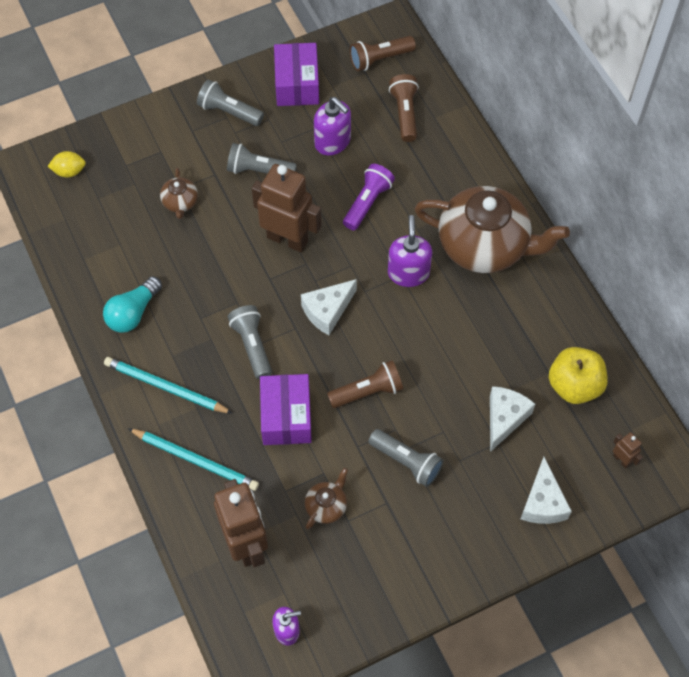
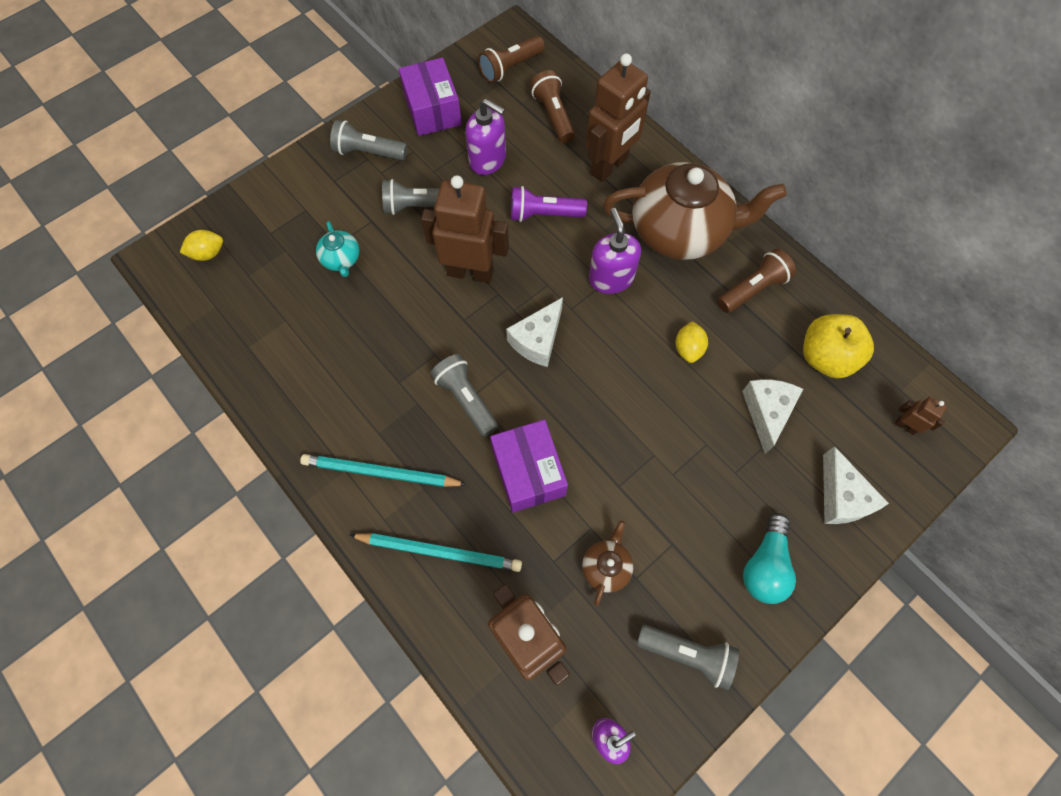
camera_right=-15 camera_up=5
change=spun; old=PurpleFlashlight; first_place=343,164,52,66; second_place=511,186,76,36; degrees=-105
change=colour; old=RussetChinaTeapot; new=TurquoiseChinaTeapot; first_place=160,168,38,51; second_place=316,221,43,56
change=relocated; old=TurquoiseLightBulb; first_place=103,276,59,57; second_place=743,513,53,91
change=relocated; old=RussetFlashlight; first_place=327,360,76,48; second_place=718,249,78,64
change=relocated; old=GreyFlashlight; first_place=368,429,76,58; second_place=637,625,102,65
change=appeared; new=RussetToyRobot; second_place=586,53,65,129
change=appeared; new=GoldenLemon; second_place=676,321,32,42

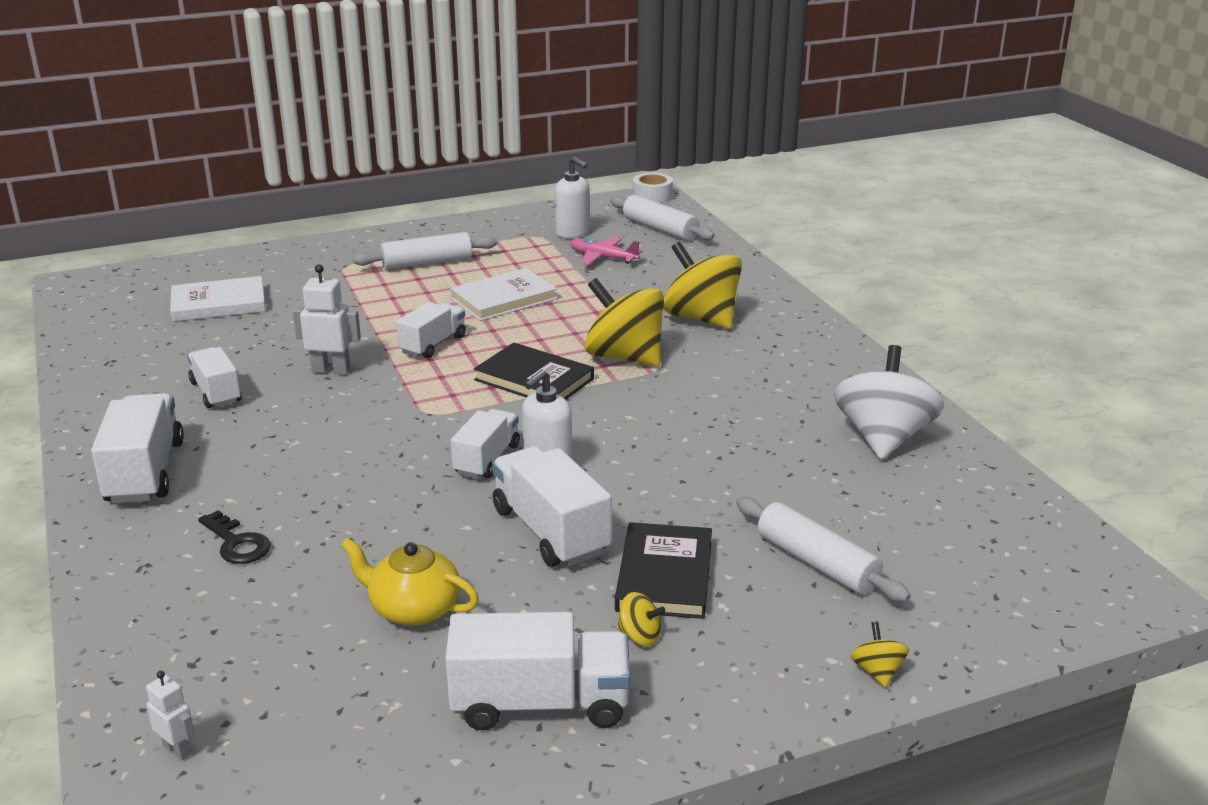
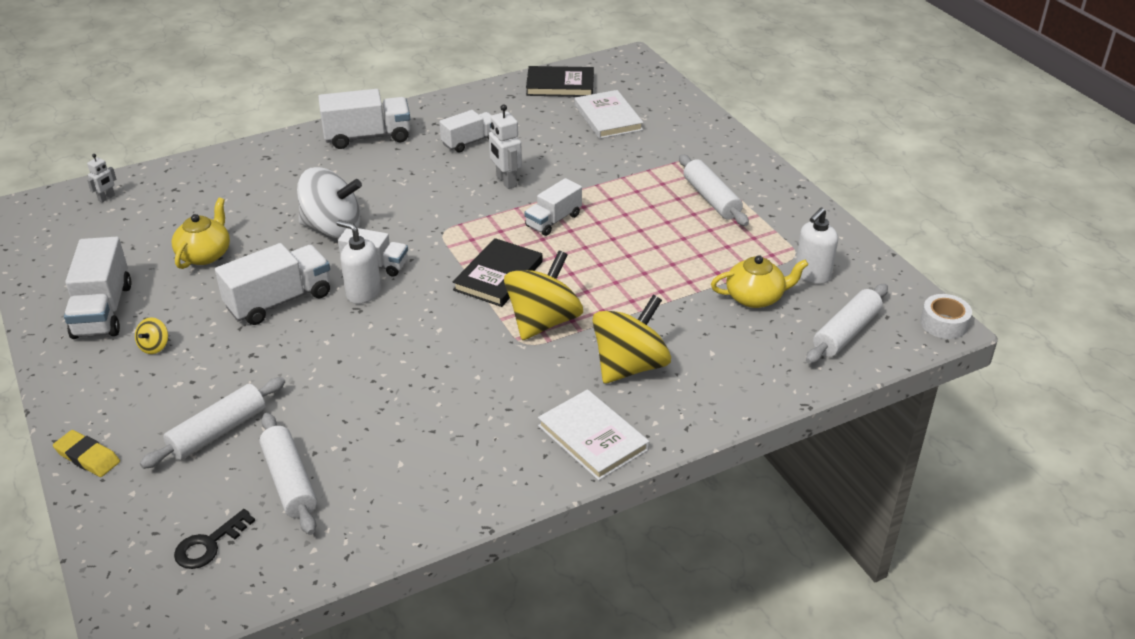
camera_right=85 camera_up=10
change=exchanged; old=PinkPlane; new=GoldenChinaTeapot; first_place=570,237,73,28; second_place=711,255,98,53
change=spun; old=SnowWhiteToyRobot; first_place=292,264,69,111; second_place=489,104,33,85; degrees=150
change=relocated; old=SnowWhiteHardback; first_place=450,268,107,53; second_place=538,389,111,92
change=spun; old=SnowWhiteTruck; first_place=396,302,70,56; second_place=525,178,57,58; degrees=105
change=relocated; old=SnowWhiteWhirligig; first_place=834,345,110,115; second_place=297,167,65,71
change=relocated; old=JetBlackLatchkey; first_place=198,510,73,54; second_place=174,509,81,60
change=relocated; old=JetBlackHardback; first_place=615,522,97,97; second_place=526,66,68,31
change=exchanged; old=GoldenWhirligig; new=GoldenEraser; first_place=850,622,59,65; second_place=53,430,67,47
change=appeared; new=SnowWhiteRollingPin; second_place=259,413,58,122

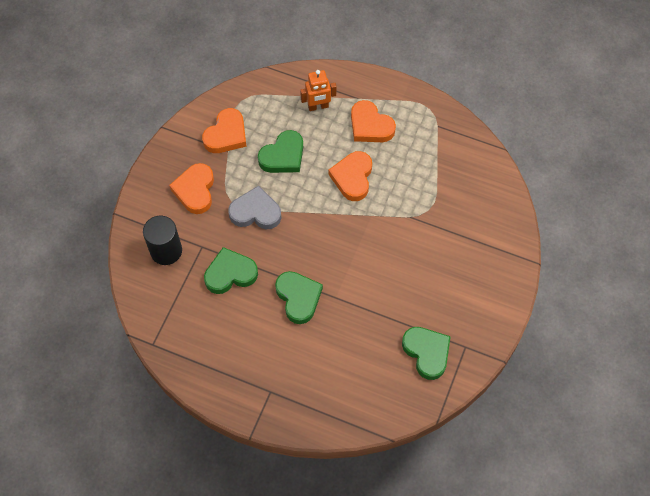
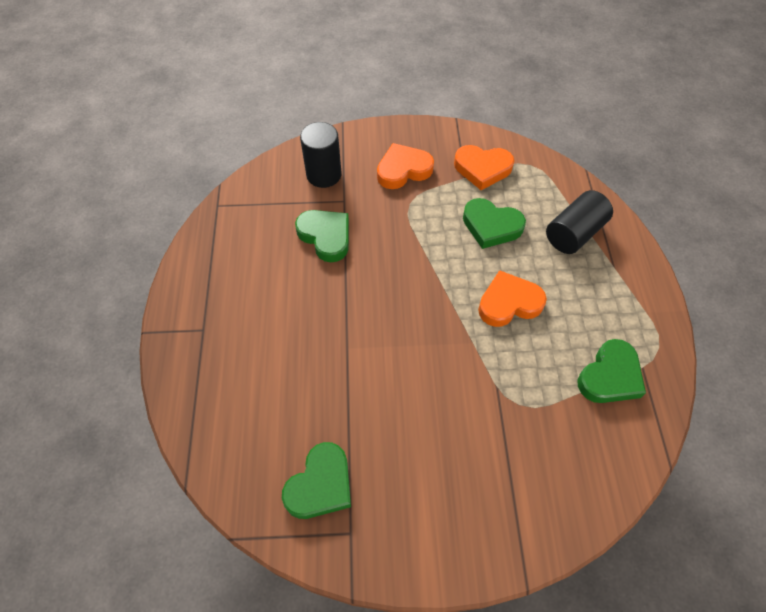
camera_right=65 camera_up=-5
change=exchanged; old=OrangeToyRobot; new=JetBlackCylinderShape; first_place=300,70,37,41; second_place=546,190,67,64
change=missing; old=OrangeHeart; first_place=351,100,45,42
change=missing; old=GreyHeart; first_place=228,185,53,44
change=relocated; old=EmeraldHeart; first_place=275,271,48,53; second_place=578,339,68,64

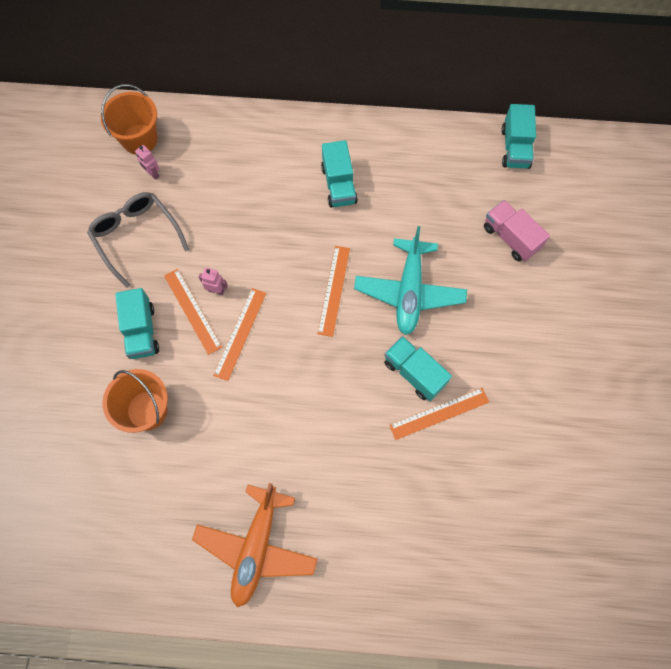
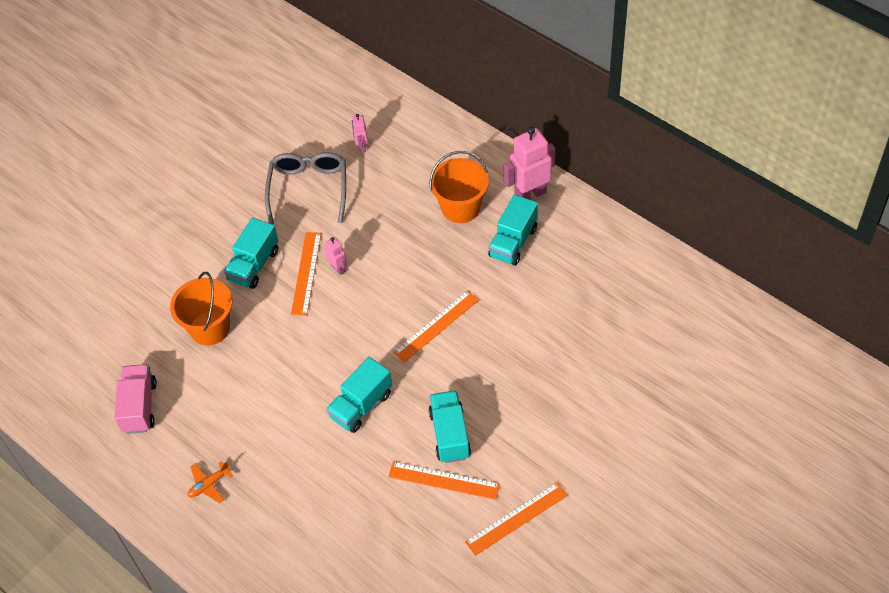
camera_right=40 camera_up=-15
change=relocated; old=OrangePail; first_place=101,84,57,71; second_place=429,151,60,72
change=relocated; old=TurquoiseTruck; first_place=501,104,35,65; second_place=326,357,66,76
change=relocated; old=PinkTruck; first_place=484,200,66,61; second_place=114,364,43,70
change=missing; old=TurquoisePlane; first_place=354,226,113,109
change=relocated; old=OrangeRuler; first_place=213,288,53,93; second_place=465,482,103,74
change=size; old=OrangePlane; first_place=192,483,126,124; second_place=188,461,45,42; factor=0.42
change=appeared; new=PinkToyRobot; second_place=504,127,51,73

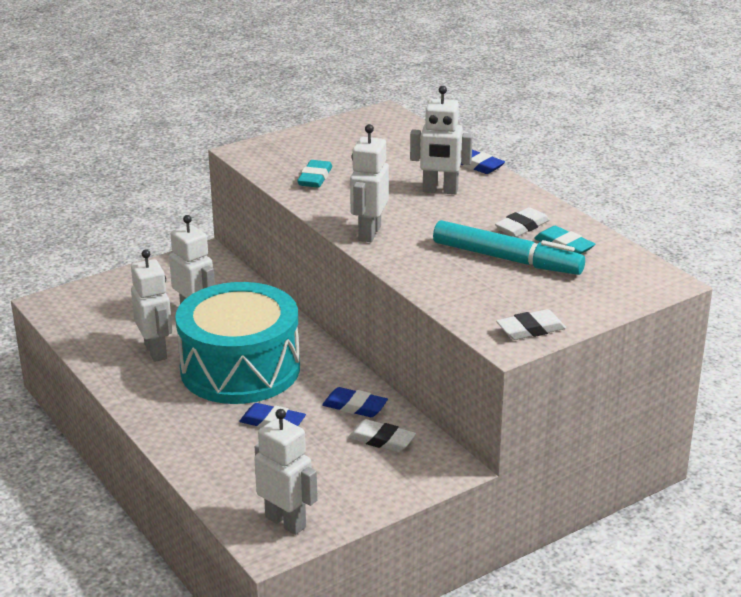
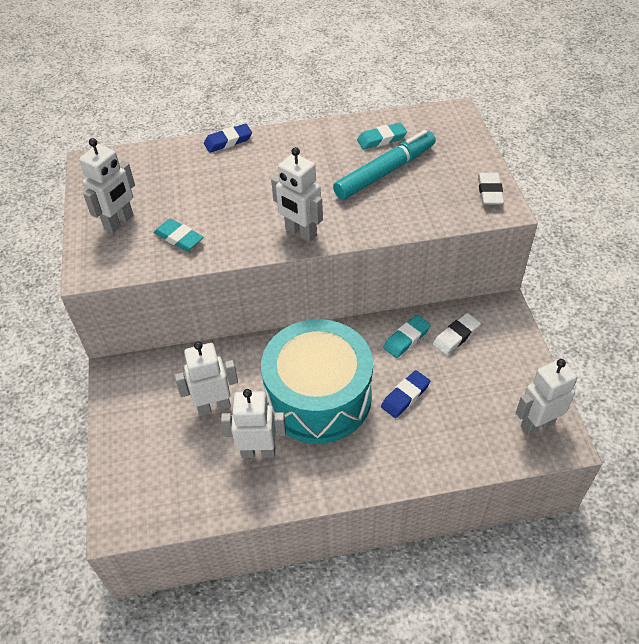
camera_right=-65 camera_up=20
change=relocated; old=SnowWhiteToyRobot; first_place=410,86,63,108; second_place=79,138,56,95
change=missing; old=SnowWhiteEraser; first_place=495,207,54,30
change=colour; old=RoyalBlueEraser; new=TurquoiseEraser; first_place=322,387,66,30; second_place=383,315,48,43

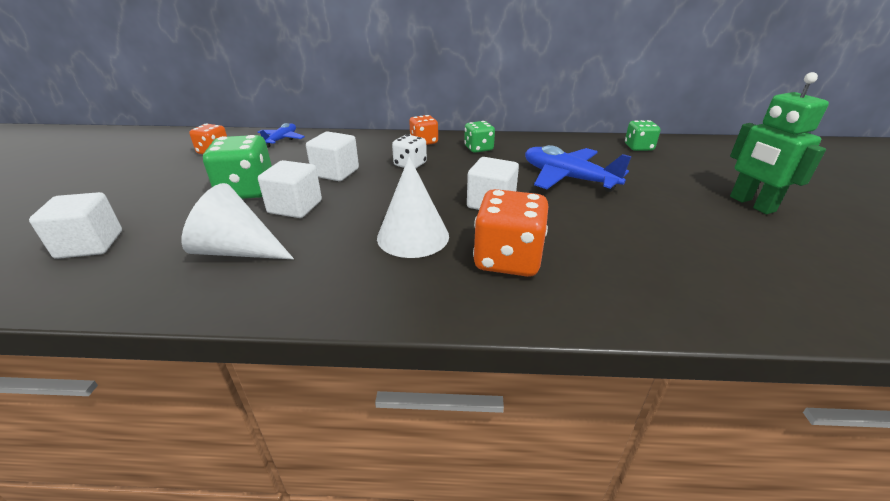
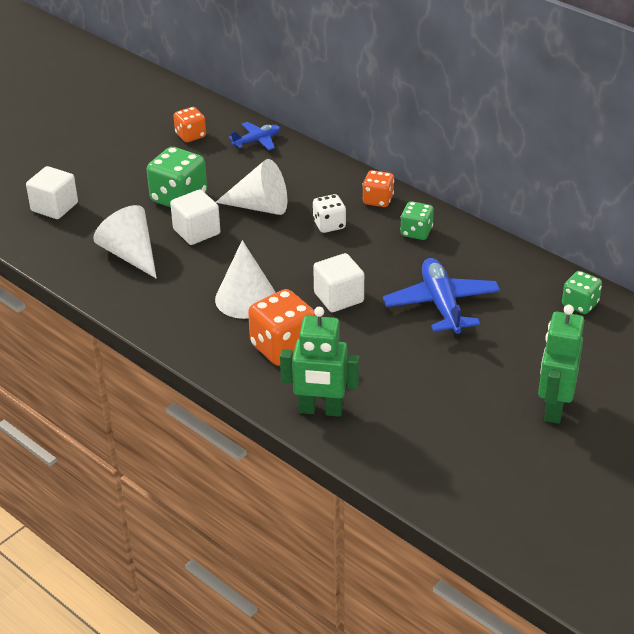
camera_right=40 camera_up=5
change=exchanged; old=SnowWhiteBlock; new=SnowWhiteCone; first_place=306,131,53,50; second_place=216,159,71,56
change=appeared; new=EmeraldToyRobot; second_place=280,307,79,110

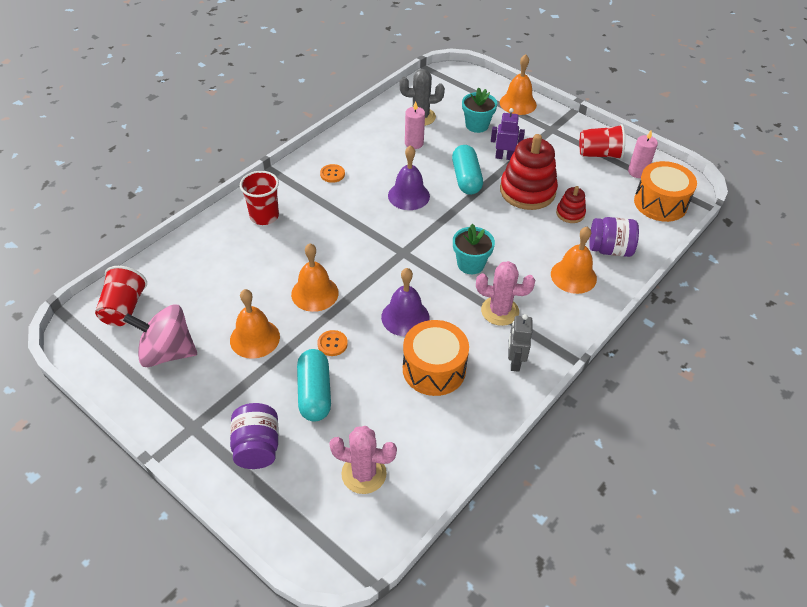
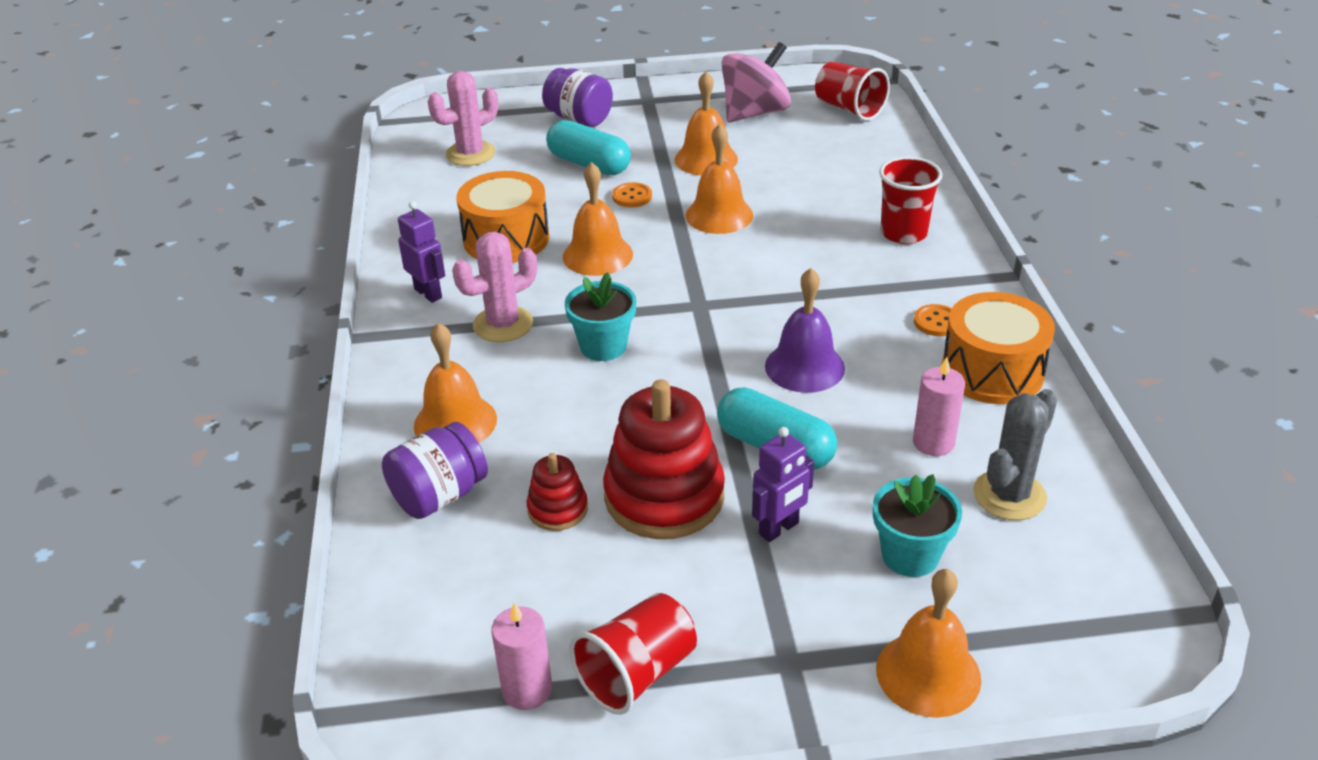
camera_right=135 camera_up=-10
change=relocated; old=OrangeSnareDrum; first_place=634,161,63,61; second_place=942,292,113,112
change=colour; old=PurpleSchoolBell; new=OrangeSchoolBell; first_place=381,268,49,68; second_place=563,162,70,114
change=colour; old=GreyToyRobot; new=PurpleToyRobot; first_place=508,314,24,58; second_place=398,201,47,102

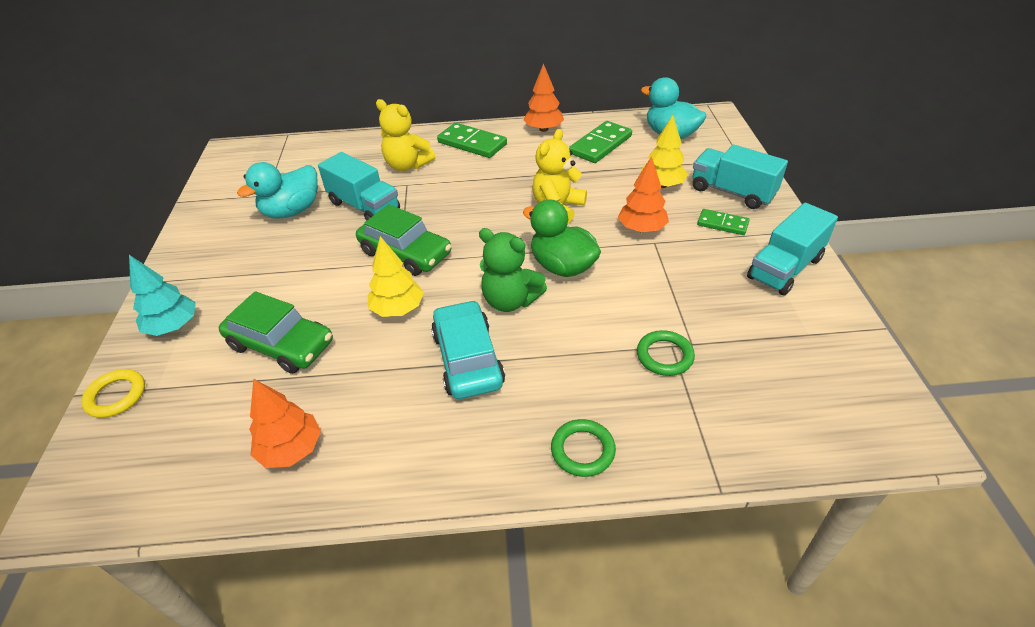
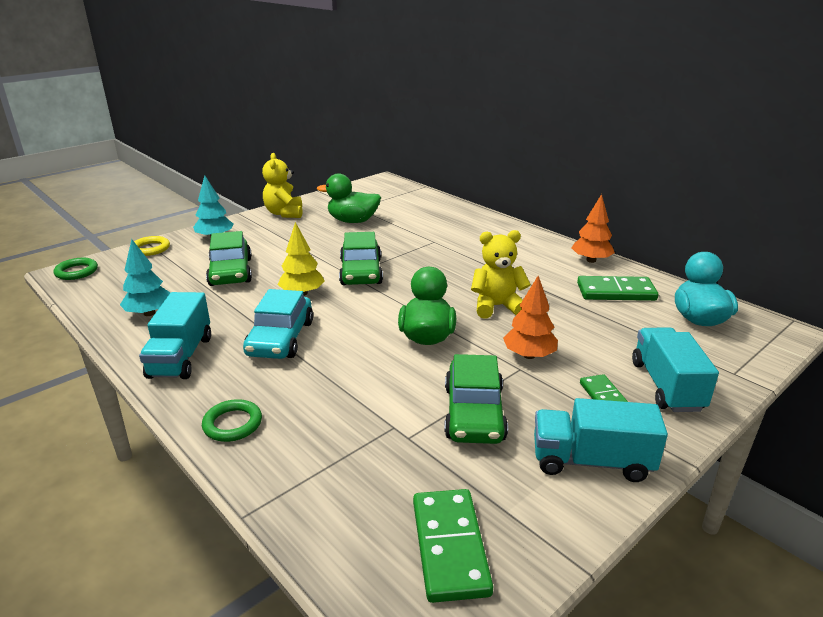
camera_right=50 camera_up=-15
change=relocated; old=GoldenTeddyBear; first_place=376,99,59,72; second_place=262,153,40,65
change=missing; old=GoldenTree; first_place=642,115,46,73
change=relocated; old=EmeraldDominoPiece; first_place=437,123,70,35; second_place=413,489,80,114
change=relocated; old=TurquoiseTruck; first_place=318,152,82,69; second_place=139,292,72,87
change=colour; old=TurquoiseToyDuck; new=EmeraldToyDuck; first_place=237,162,81,57; second_place=317,173,64,50
change=missing; old=EmeraldTeddyBear; first_place=479,228,68,84
change=spun; old=TurquoiseAutomobile; first_place=431,300,74,99; second_place=243,289,70,70; degrees=150
change=relocated; old=EmeraldHoop; first_place=637,330,58,46; second_place=53,258,45,22
change=colour; old=OrangeTree; new=TurquoiseTree; first_place=249,379,72,89; second_place=120,239,51,77
change=appeared; new=EmeraldAutomobile; second_place=444,354,64,90

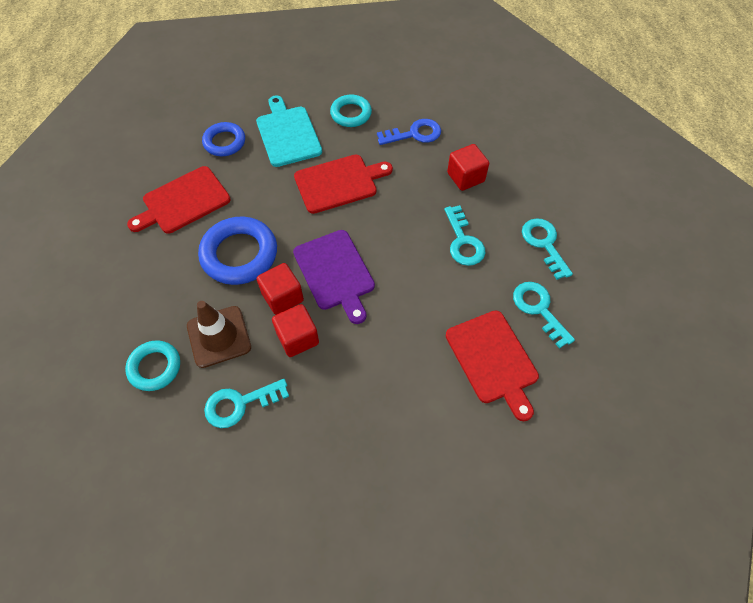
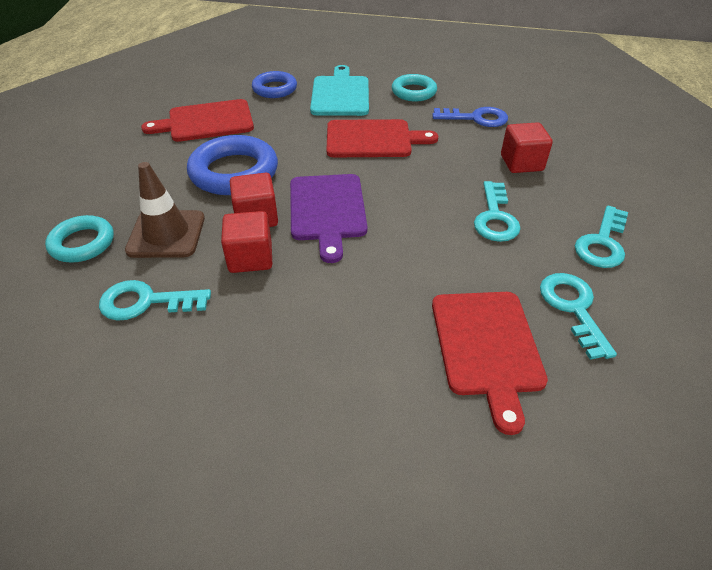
camera_right=20 camera_up=-15
change=spun; old=TurquoiseLatchkey; first_place=522,218,51,62; second_place=575,206,53,62; degrees=-150

